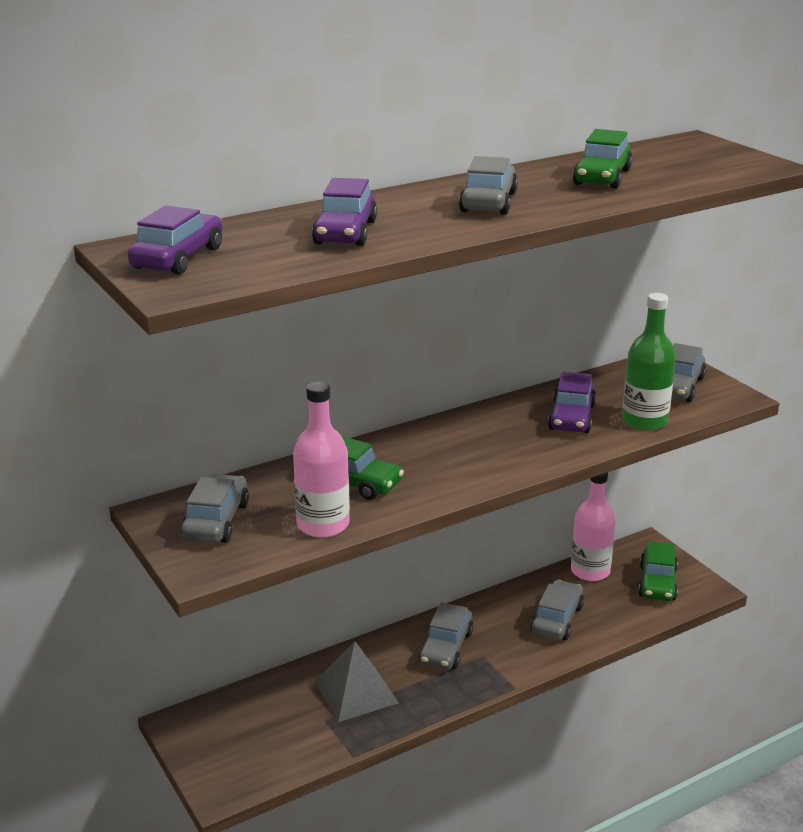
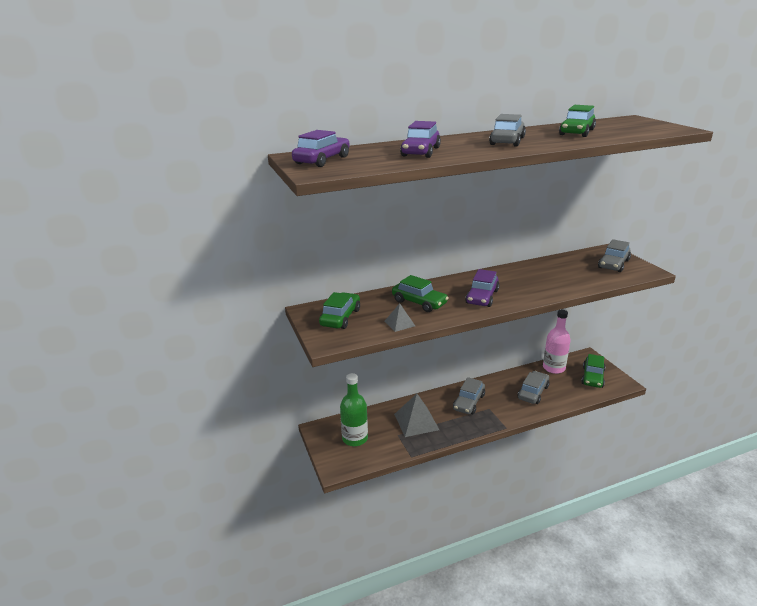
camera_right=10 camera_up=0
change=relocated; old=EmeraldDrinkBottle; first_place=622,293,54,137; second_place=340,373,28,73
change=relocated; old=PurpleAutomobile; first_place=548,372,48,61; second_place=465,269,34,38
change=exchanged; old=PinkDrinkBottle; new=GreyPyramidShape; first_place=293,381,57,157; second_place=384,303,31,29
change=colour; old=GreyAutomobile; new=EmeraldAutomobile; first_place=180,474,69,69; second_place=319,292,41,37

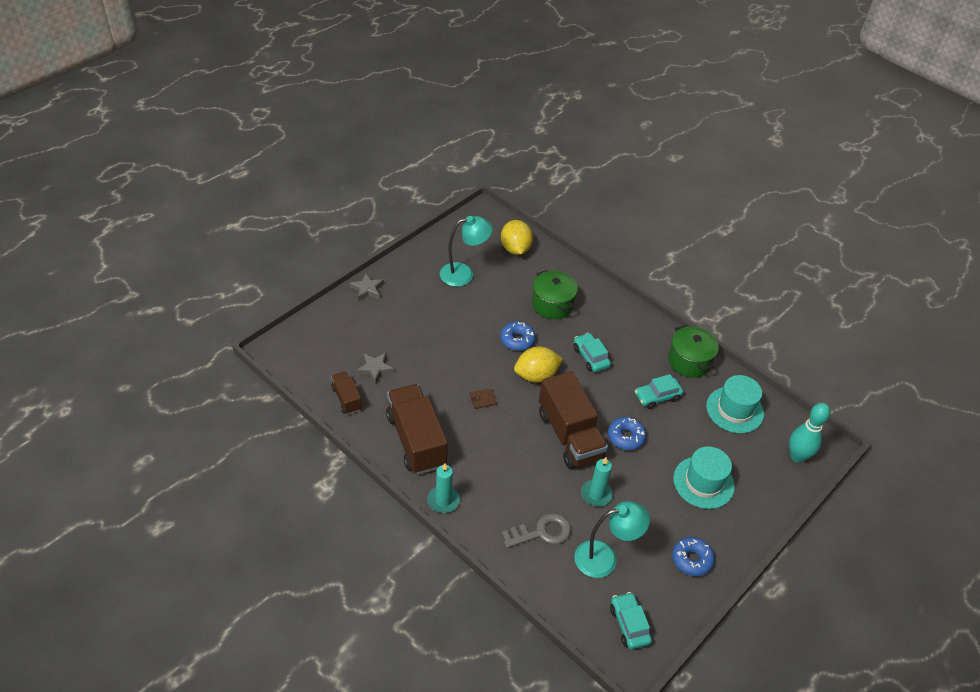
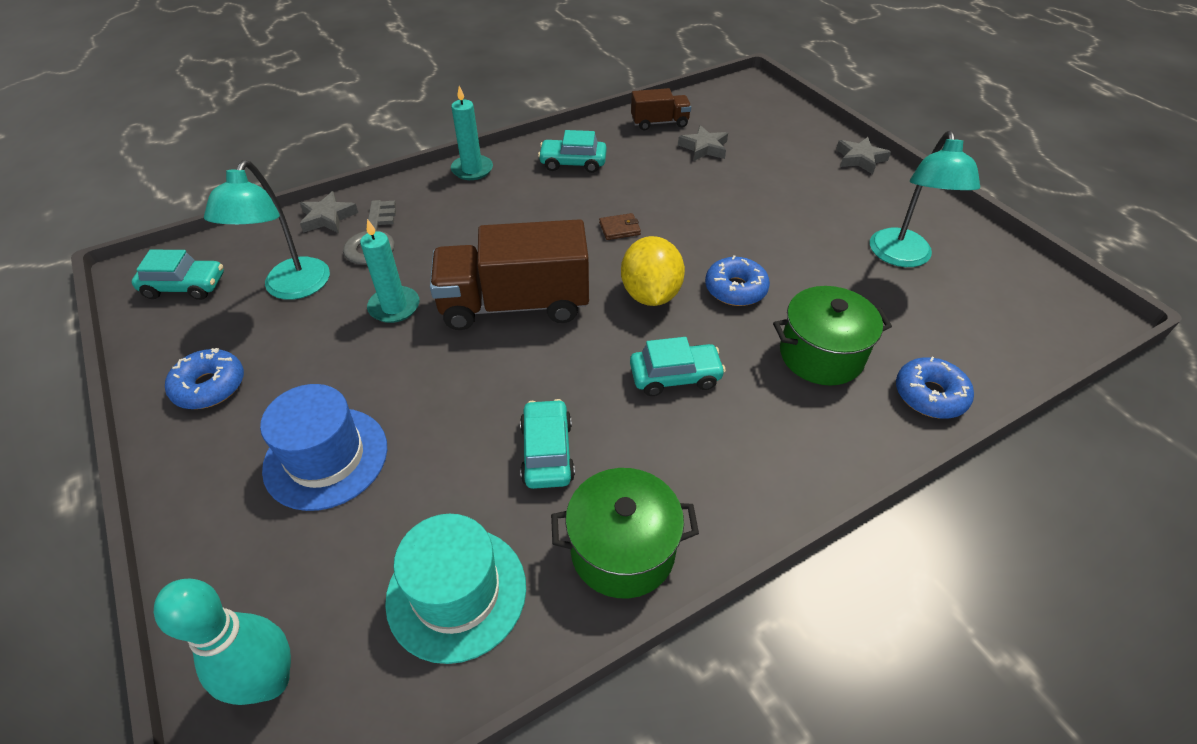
camera_right=110 camera_up=0
change=missing; old=GoldenLemon; first_place=501,220,32,35
change=exchanged; old=RussetTruck; new=TurquoiseAutomobile; first_place=386,384,62,90; second_place=538,130,69,43
change=spun; old=RussetBillfold; first_place=470,389,26,20; second_place=599,213,42,27; degrees=75
change=relocated; old=RoyalBlueDoughnut; first_place=608,417,38,33; second_place=896,357,78,62
change=colour; old=TurquoiseTopHat; new=RoyalBlueTopHat; first_place=673,446,62,63; second_place=260,384,127,127
change=appeared; new=GreyStar; second_place=300,191,58,42

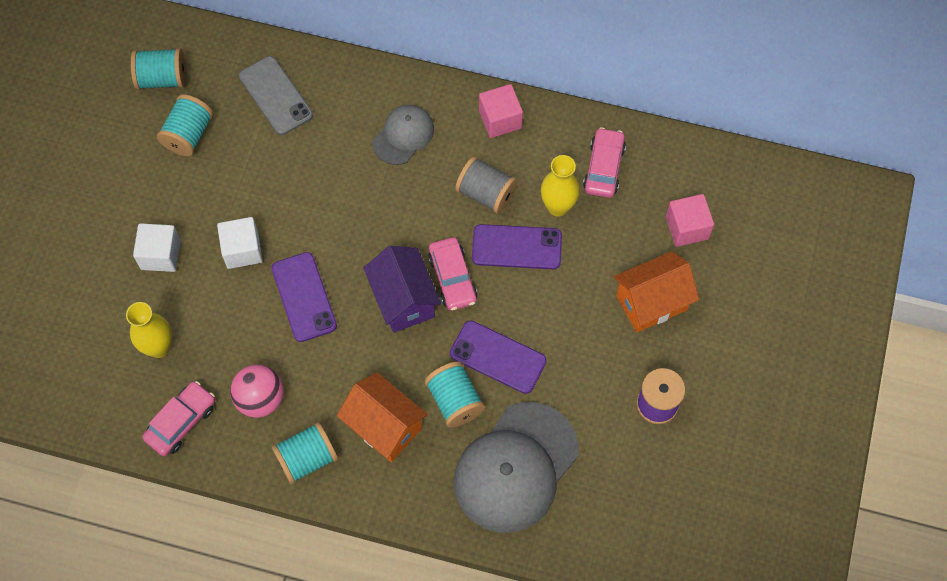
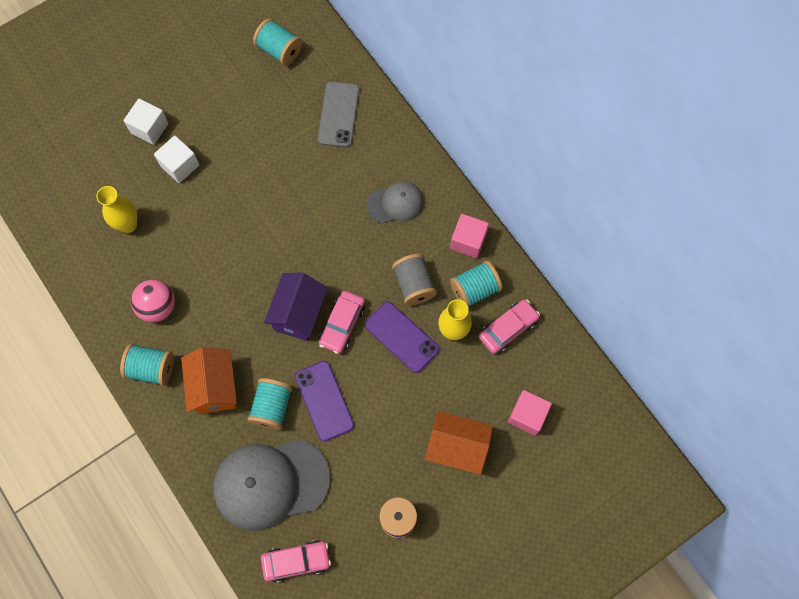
camera_right=40 camera_up=5
change=relocated; old=TurquoiseBobbin; first_place=157,94,56,62; second_place=450,260,53,48
change=relocated; old=SnowWhiteBlock; first_place=217,217,46,52; second_place=124,99,45,46
change=missing; old=PurpleMobilePhone; first_place=271,252,66,90
change=relocated; old=PinkAutomobile; first_place=142,381,73,75; second_place=261,540,70,43

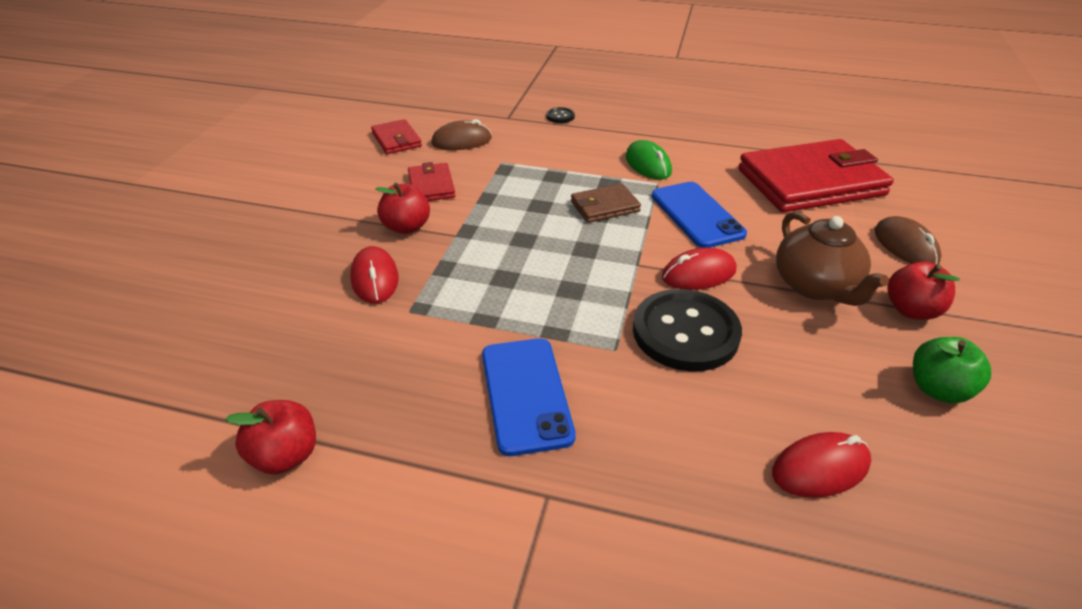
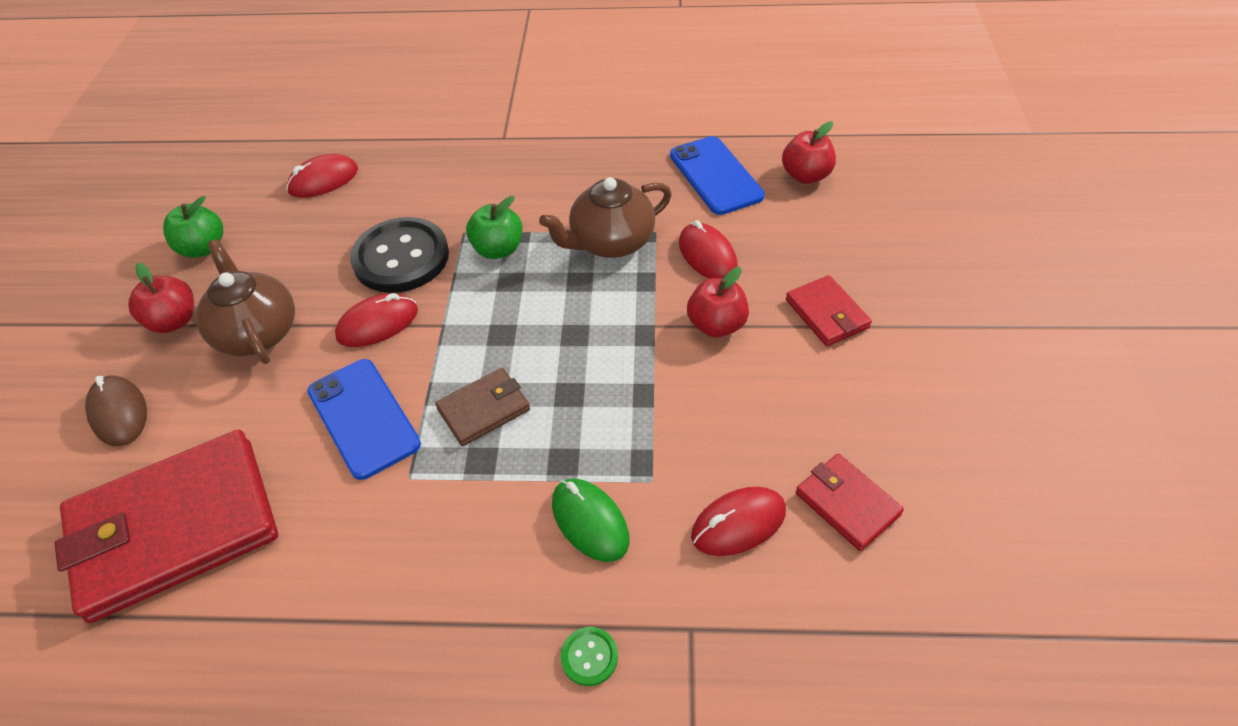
camera_right=170 camera_up=10
change=colour; old=JetBlackButton; new=EmeraldButton; first_place=546,107,29,16; second_place=561,627,57,59
change=colour; old=RussetComputerMouse; new=ScarletComputerMouse; first_place=431,119,61,31; second_place=691,487,95,69
change=relocated; old=EmeraldComputerMouse; first_place=626,140,46,40; second_place=552,479,77,83
change=relocated; old=ScarletBillfold; first_place=408,162,48,39; second_place=786,275,86,71
change=relocated; old=RoyalBlueMobilePhone; first_place=482,338,94,118; second_place=670,136,95,79
change=relocated; old=ScarletAppleFruit; first_place=225,400,91,75; second_place=782,121,54,63
change=appeared; new=RussetChinaTeapot; second_place=539,177,133,81
change=appeared; new=EmeraldAppleFruit; second_place=466,196,56,63

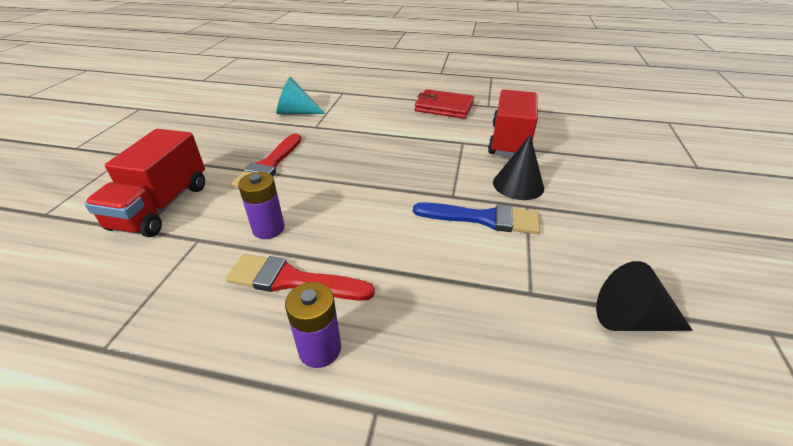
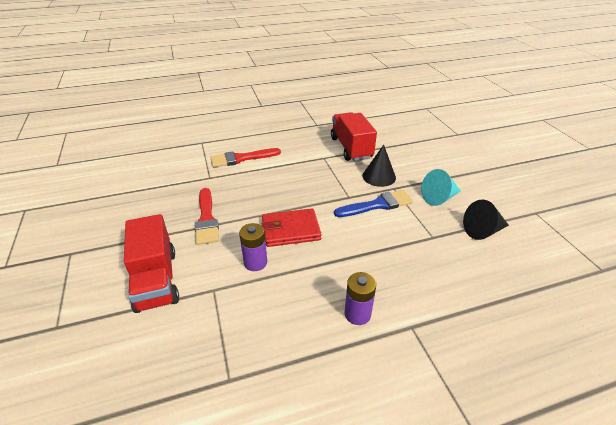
camera_right=-30 camera_up=0
change=relocated; old=TurquoiseCone; first_place=277,77,48,37; second_place=421,169,40,37
change=relocated; old=ScarletBillfold; first_place=415,89,59,30; second_place=262,208,60,39
change=relocated; old=ScarletBrush; first_place=226,254,149,47; second_place=210,148,71,19

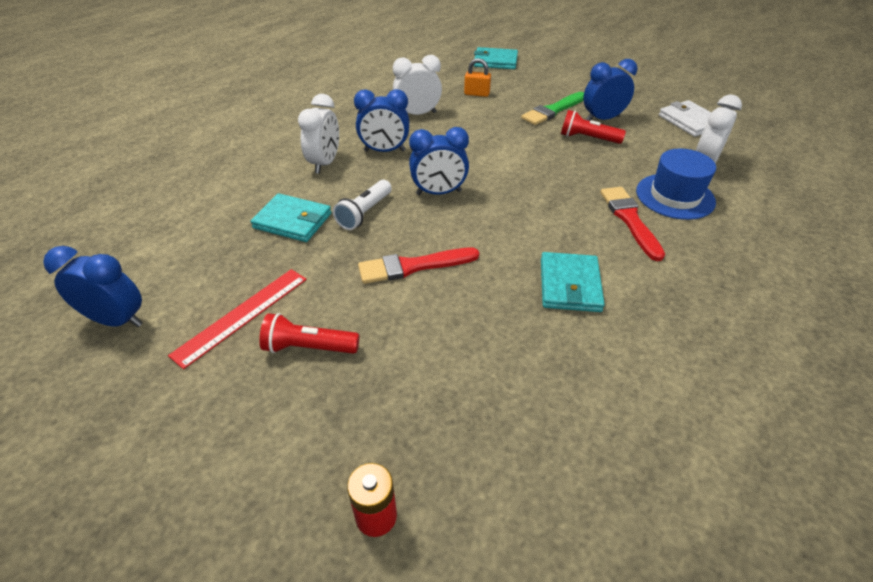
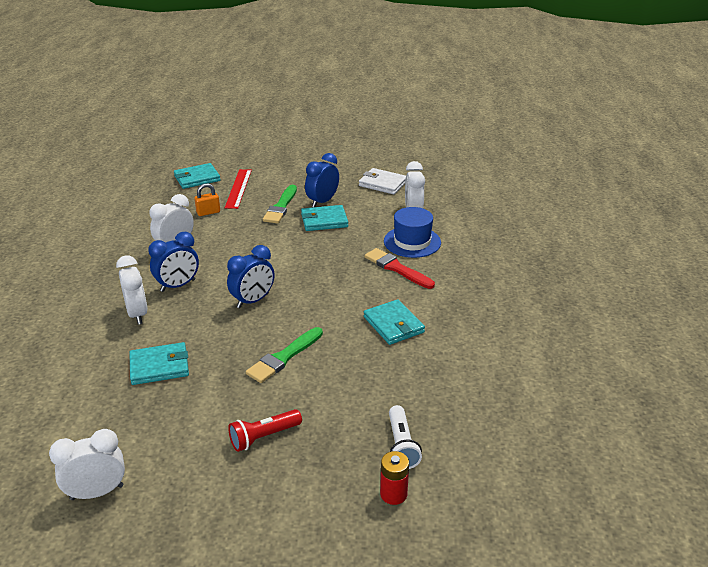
camera_right=-35 camera_up=-10
change=exchanged; old=ScarletFlashlight; new=TurquoiseBillfold; first_place=561,110,65,34; second_place=301,205,47,26
change=relocated; old=SnowWhiteFlashlight; first_place=333,180,59,50; second_place=389,405,33,64
change=colour; old=RoyalBlueClock; new=SnowWhiteClock; first_place=43,246,99,81; second_place=49,429,76,71
change=colour; old=ScarletBrush; new=EmeraldBrush; first_place=358,248,121,36; second_place=246,327,77,56
change=relocated; old=ScarletRuler; first_place=168,269,139,100; second_place=225,169,27,40

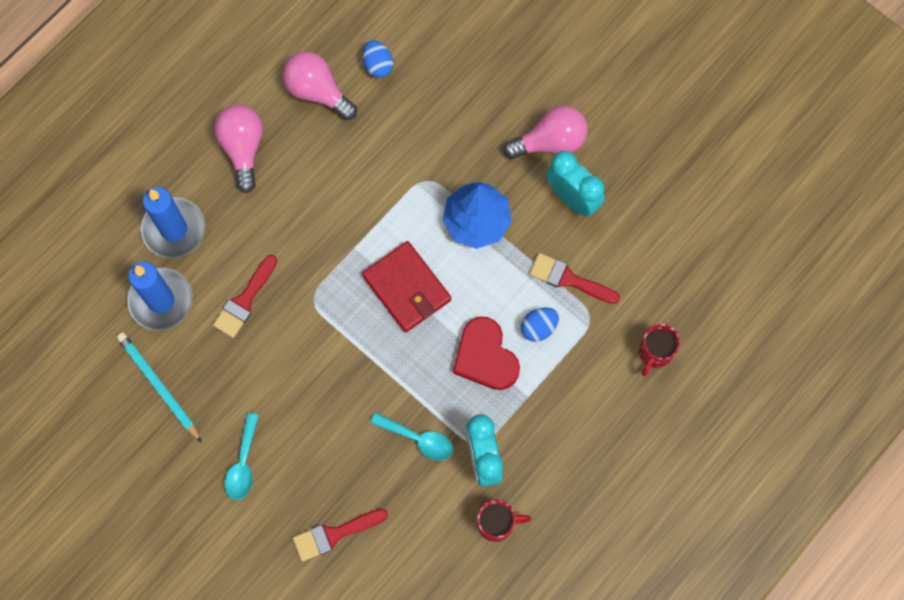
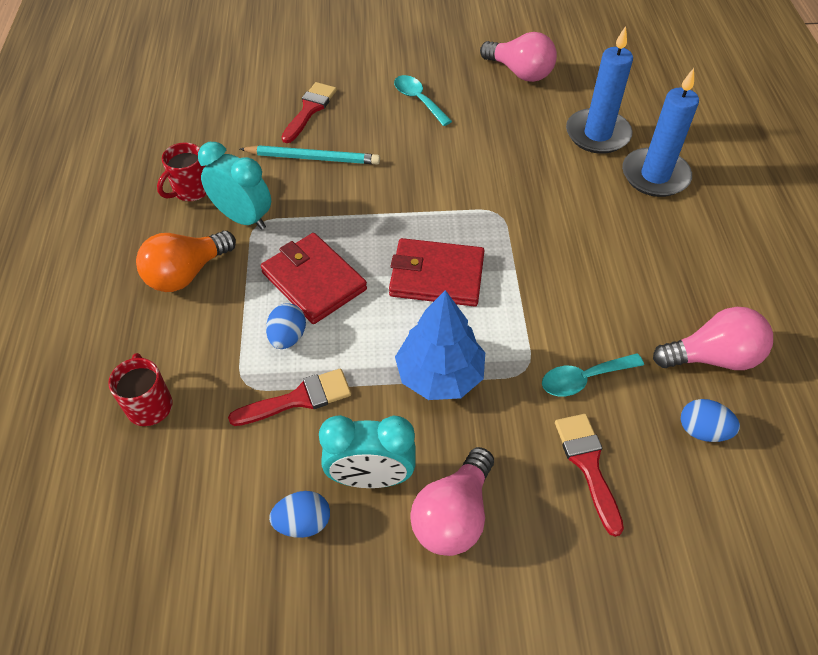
camera_right=135 camera_up=-20
change=relocated; old=PinkLightBulb; first_place=214,105,49,88; second_place=480,32,77,50
change=relocated; old=ScarletBrush; first_place=213,255,64,83; second_place=555,414,69,123
change=exchanged; old=ScarletHeart; new=ScarletBillfold; first_place=453,316,67,74; second_place=261,233,106,91
change=relocated; old=TurquoisePencil; first_place=117,332,85,111; second_place=240,145,140,20
change=relocated; old=TurquoiseTablespoon; first_place=370,412,83,48; second_place=542,353,102,43
change=appeared; new=OrangeLightBulb; second_place=136,231,100,61
change=appeared; new=RoyalBlueEgg; second_place=269,491,61,47

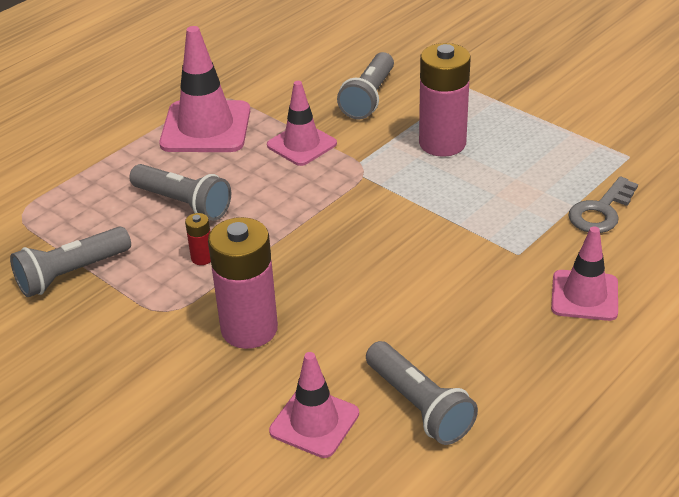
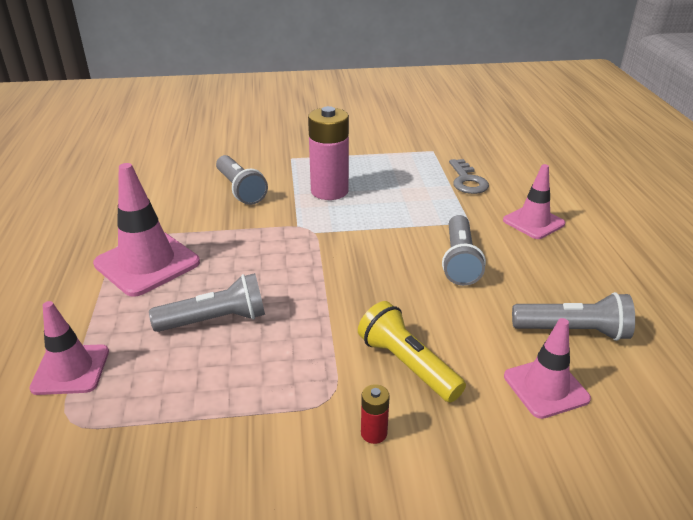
camera_right=-50 camera_up=-5
change=relocated; old=PinkRoadCone; first_place=267,81,70,85; second_place=29,301,80,94
change=relocated; old=ScarletPowerCell; first_place=185,213,26,52; second_place=361,384,29,60
change=exchanged; old=PinkPowerCell; new=GoldenFlashlight; first_place=208,217,70,132; second_place=358,301,108,101
change=relocated; old=GreyFlashlight; first_place=10,227,121,70; second_place=442,215,44,71

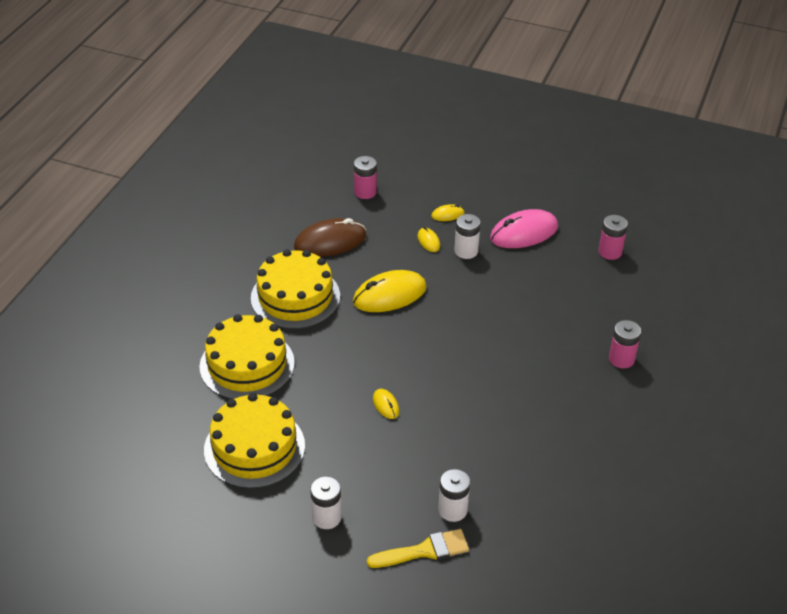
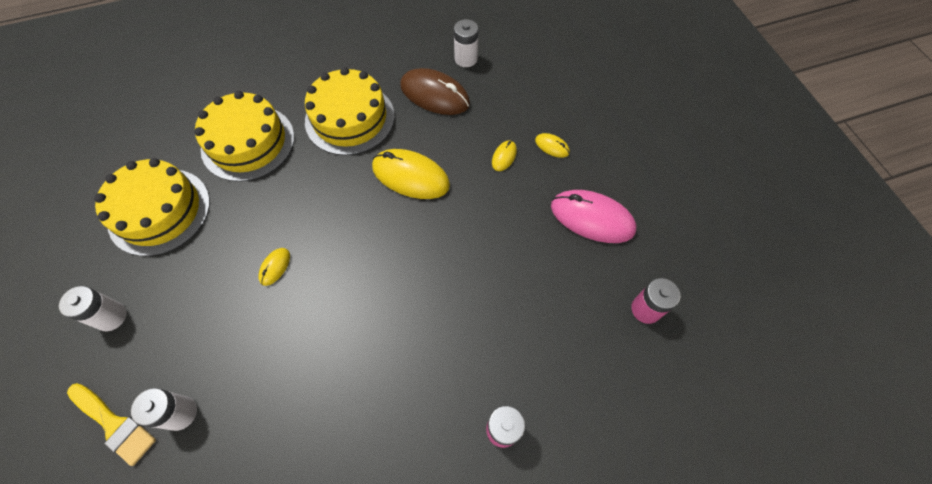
camera_right=50 camera_up=20
change=missing; old=PinkPowerCell; first_place=354,156,23,43
change=relocated; old=SnowWhitePowerCell; first_place=455,214,25,45; second_place=454,19,25,48

